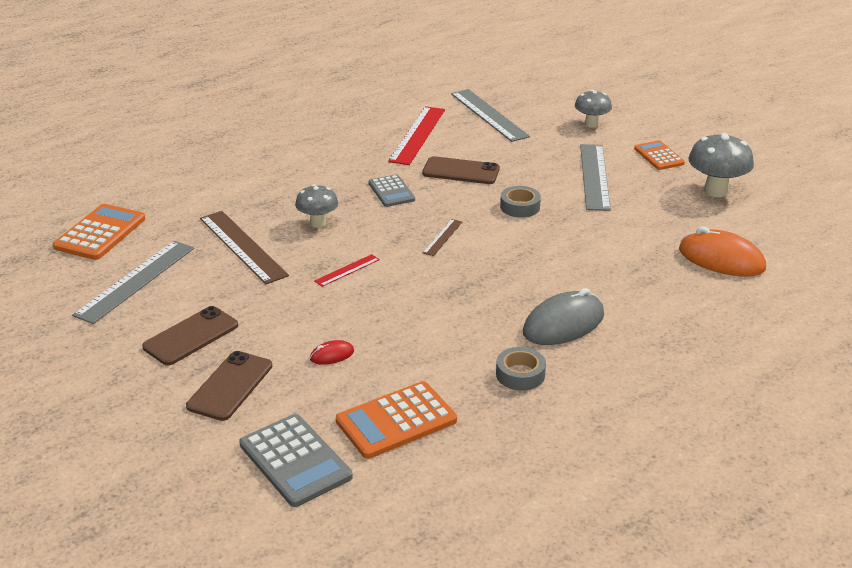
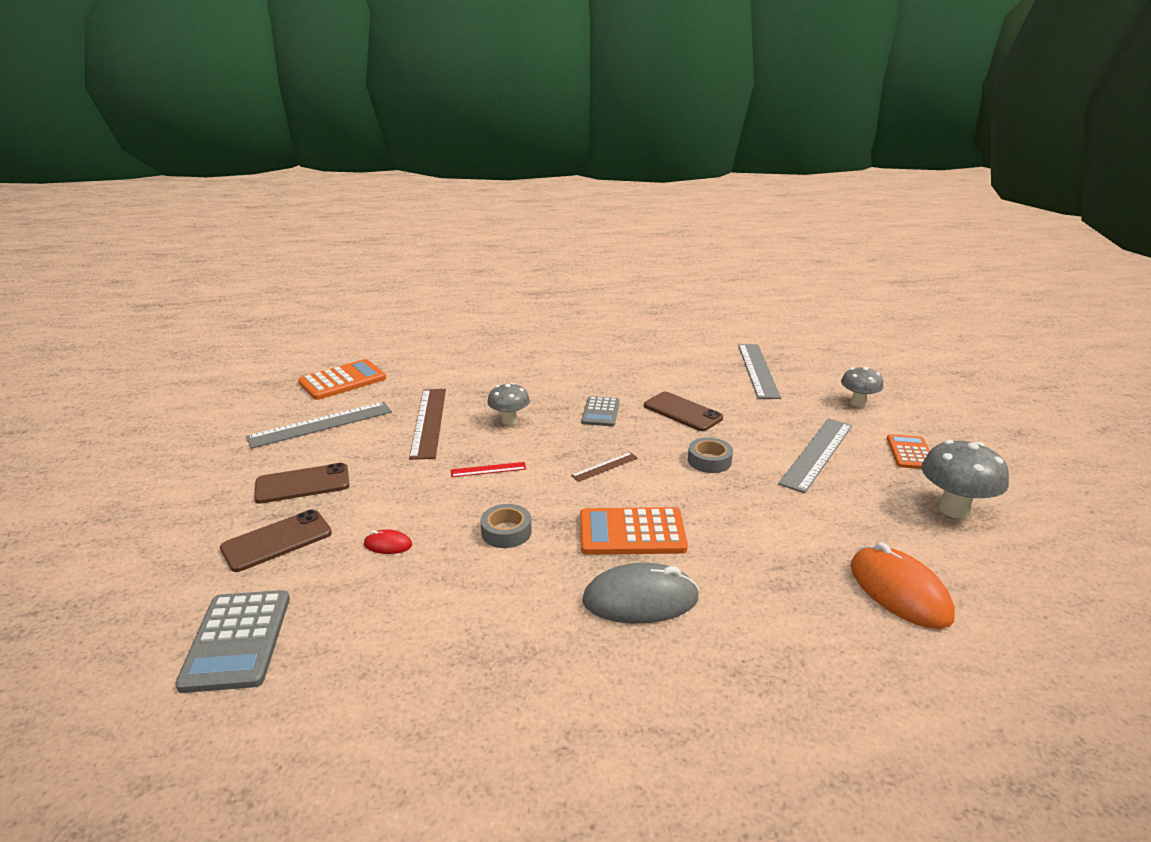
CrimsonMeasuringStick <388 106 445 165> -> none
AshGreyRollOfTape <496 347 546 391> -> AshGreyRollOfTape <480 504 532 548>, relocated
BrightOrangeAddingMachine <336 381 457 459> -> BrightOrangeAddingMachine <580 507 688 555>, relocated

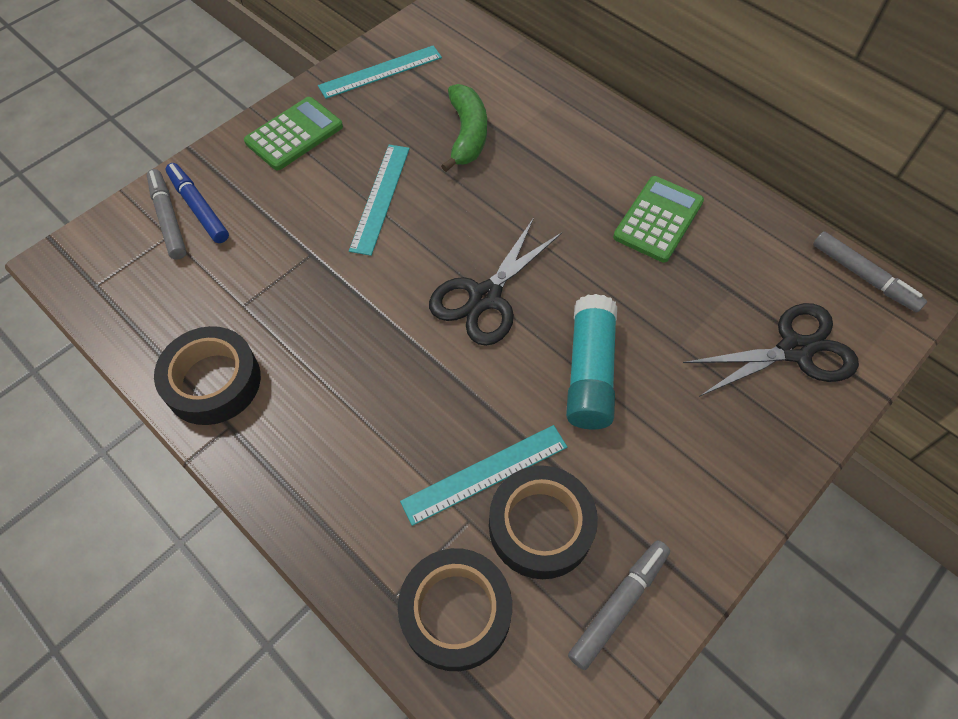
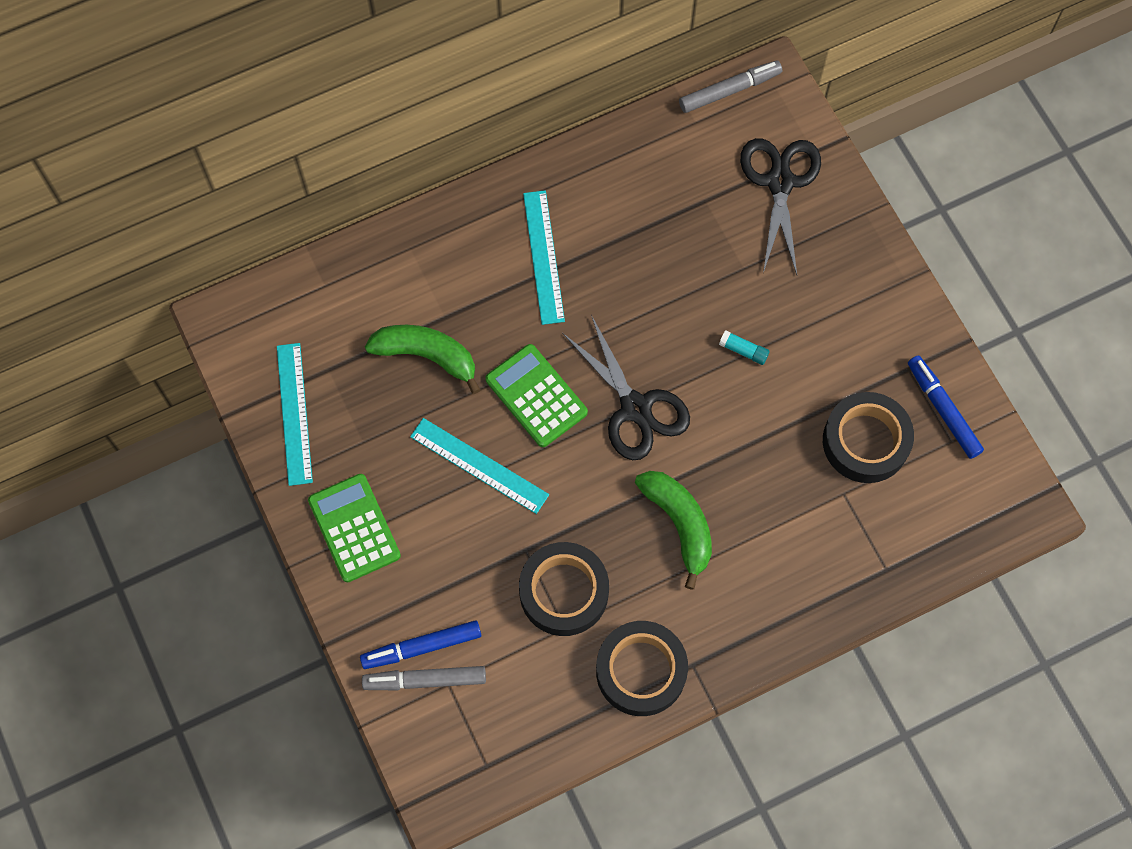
EmeraldAddingMachine <613 176 704 262> -> EmeraldAddingMachine <486 344 588 447>, relocated
AquaStickOfGlue <566 294 617 429> -> AquaStickOfGlue <719 330 770 365>, x0.41
AquaMeasuringStick <400 425 567 526> -> AquaMeasuringStick <523 190 565 325>, relocated
AshGreyFeltPen <568 540 670 670> -> RoyalBlueFeltPen <908 355 984 459>
JetBlackRollOfTape <398 548 512 671> -> JetBlackRollOfTape <519 542 609 636>, relocated
none -> EmeraldBananaFruit <635 471 712 590>

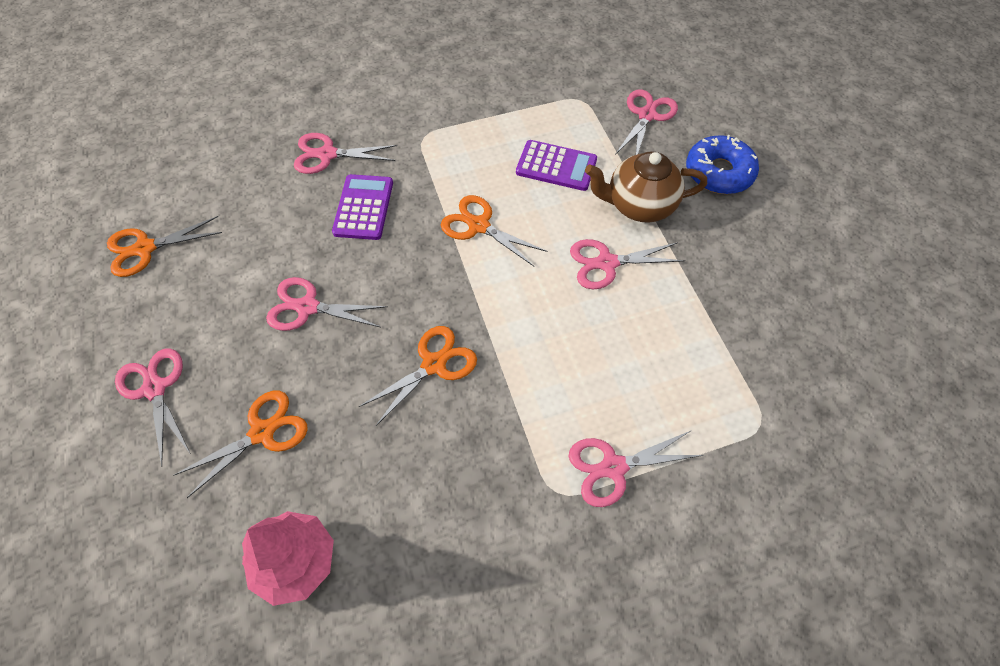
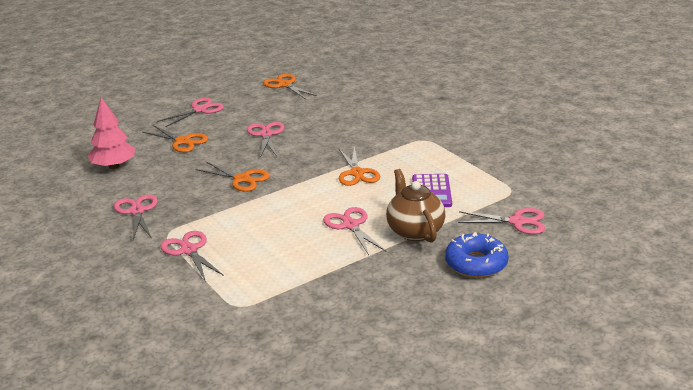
RosyShears <294 133 397 174> -> RosyShears <114 194 158 240>, relocated
RoyalPurpleAddingMachine <332 174 393 240> -> none
BrightOrangeShears <441 195 547 266> -> BrightOrangeShears <339 146 380 186>, 150 degrees clockwise

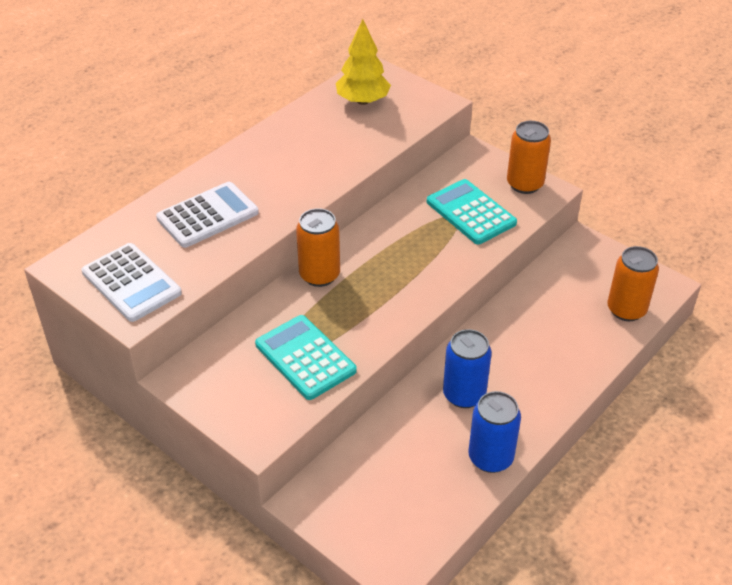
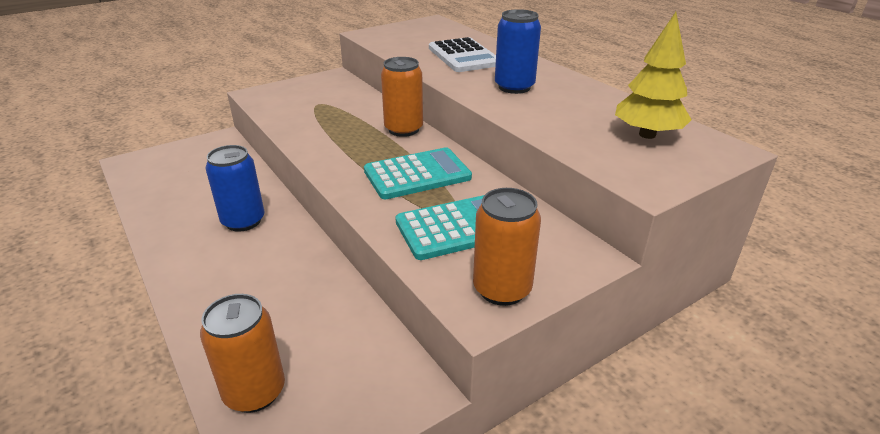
WhiteAddingMachine <81 243 182 322> -> none
AquaAddingMachine <255 315 357 400> -> AquaAddingMachine <364 147 472 199>, relocated
RoyalBlueTin <469 391 521 473> -> RoyalBlueTin <495 9 541 94>, relocated

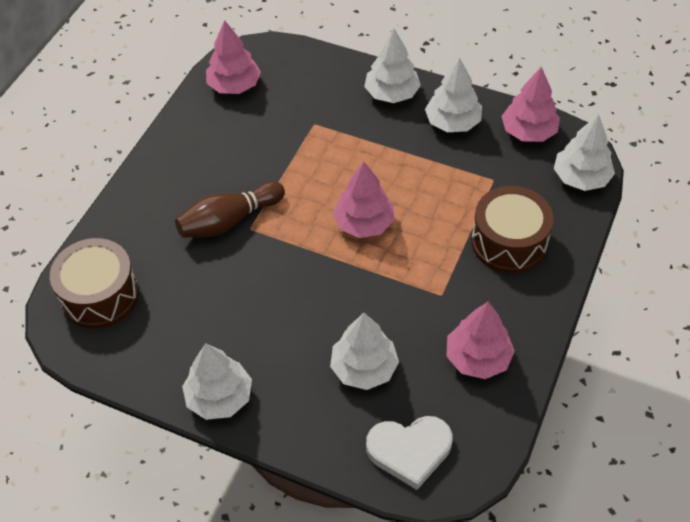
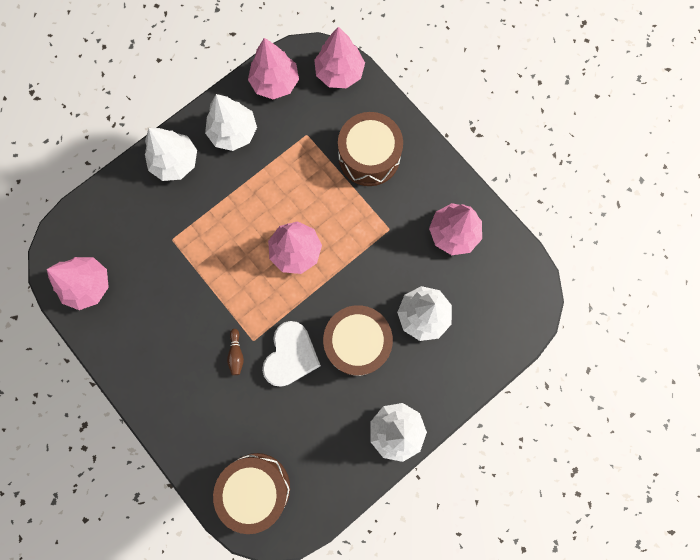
WhiteToyTree <554 114 615 191> -> RosyToyTree <314 27 365 88>
DarkBrownBowlingPin <175 182 285 238> -> DarkBrownBowlingPin <227 329 244 375>, x0.45
WhiteLoveHeart <366 416 452 490> -> WhiteLoveHeart <262 321 321 387>, relocated
none -> DarkBrownSnareDrum <323 305 393 376>

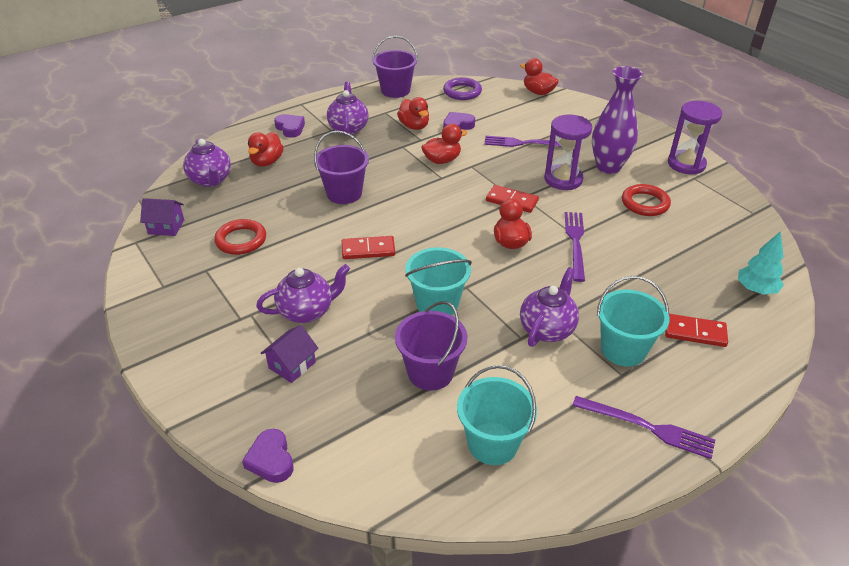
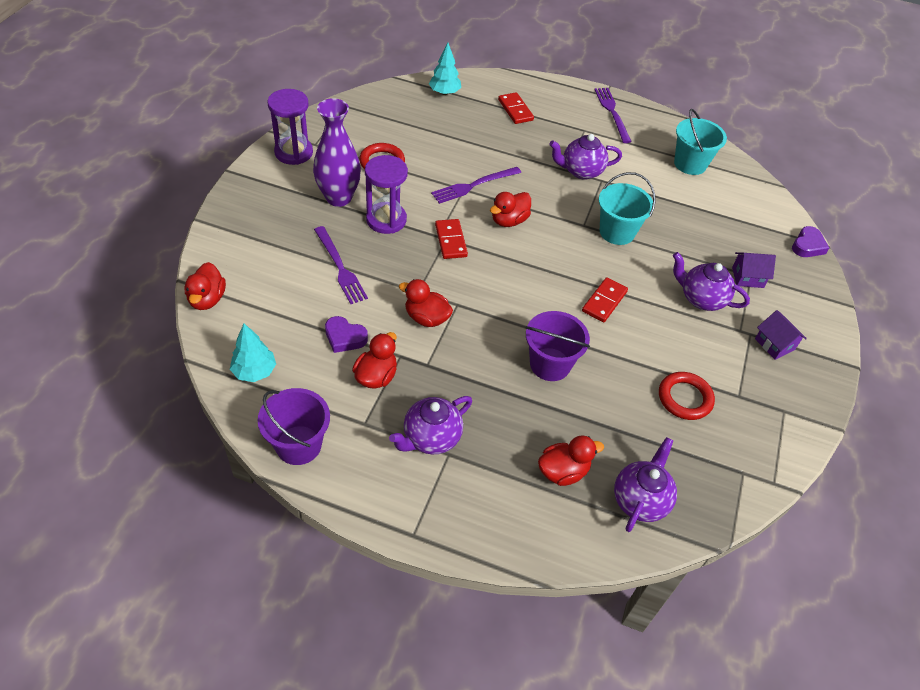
RoyalPurpleTorus <443 77 482 100> -> AquaToyTree <230 324 276 382>
RoyalPurpleLoveHeart <274 114 305 138> -> none
RoyalPurpleToyHouse <140 198 184 236> -> RoyalPurpleToyHouse <755 310 807 360>, relocated
CrimsonDominoTile <342 236 395 259> -> CrimsonDominoTile <582 277 628 323>, 75 degrees clockwise
AquaPail <597 276 669 367> -> none
RoyalPurplePail <395 301 467 391> -> none

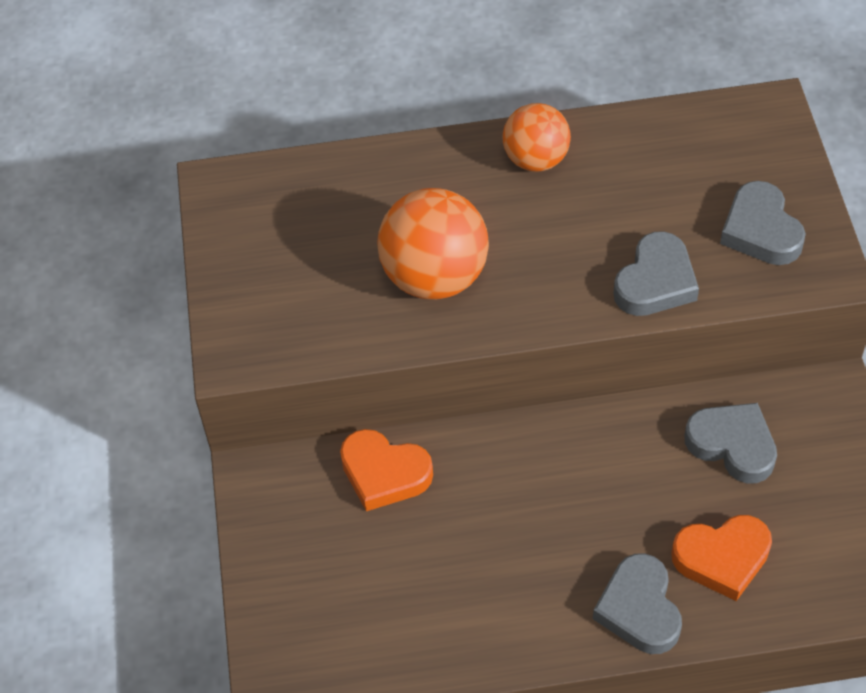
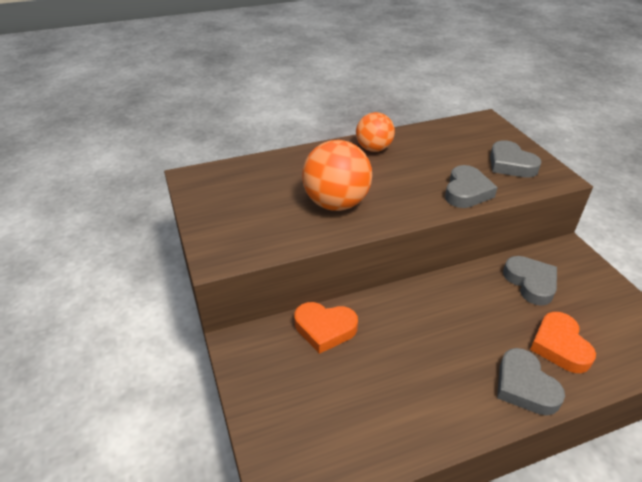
AshGreyLoveHeart <684 403 777 483> -> AshGreyLoveHeart <503 256 557 306>, 45 degrees clockwise
BrightOrangeLoveHeart <671 515 772 601> -> BrightOrangeLoveHeart <530 312 596 373>, 105 degrees clockwise

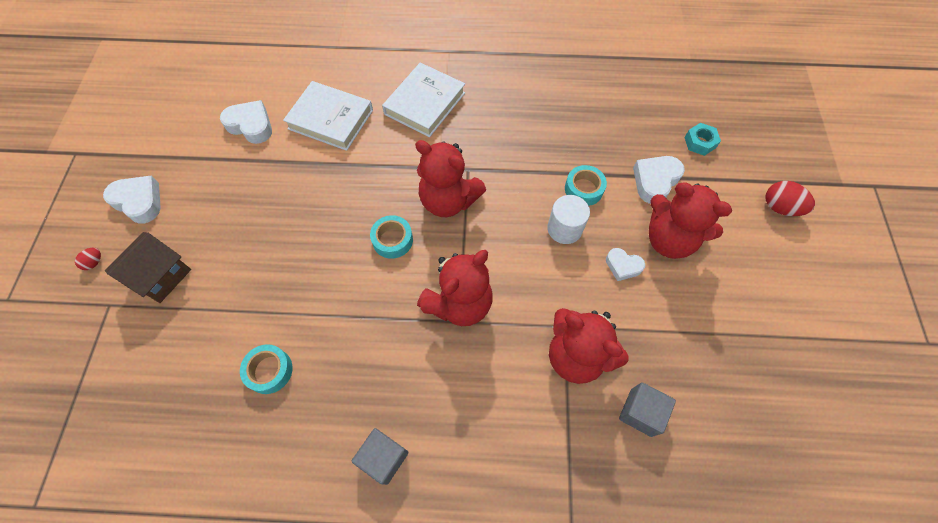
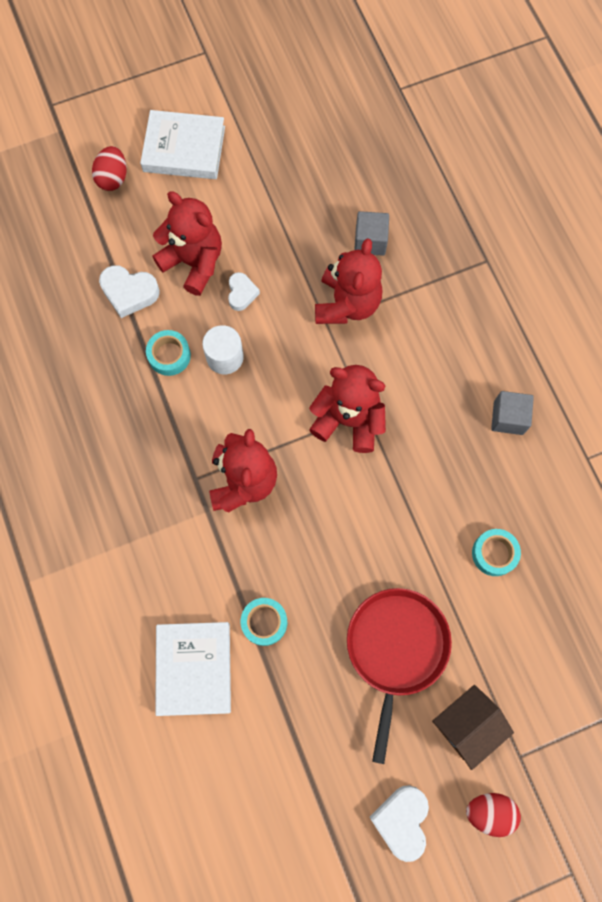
WhiteBook <382 63 465 137> -> WhiteBook <140 110 225 179>, relocated
WhiteLoveHeart <220 100 272 144> -> none
AquaHexNut <684 123 721 156> -> none
CrimsonTeddy <649 182 732 259> -> CrimsonTeddy <152 191 222 296>, 60 degrees counterclockwise
AquaRollOfTape <370 215 413 259> -> AquaRollOfTape <241 598 287 646>, relocated
DarkBrownToyHouse <105 232 191 303> -> DarkBrownToyHouse <432 685 514 770>, 45 degrees counterclockwise
CrimsonToyEgg <75 248 101 270> -> CrimsonToyEgg <466 793 521 837>, x1.86
none -> CrimsonPan <347 588 452 764>

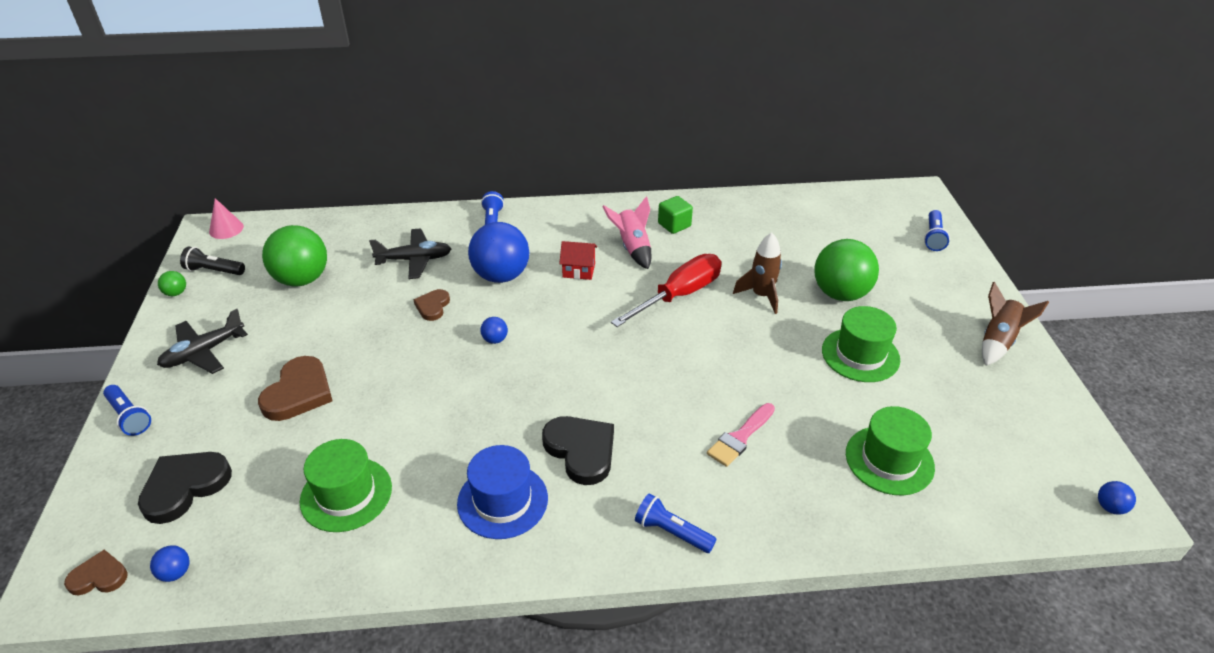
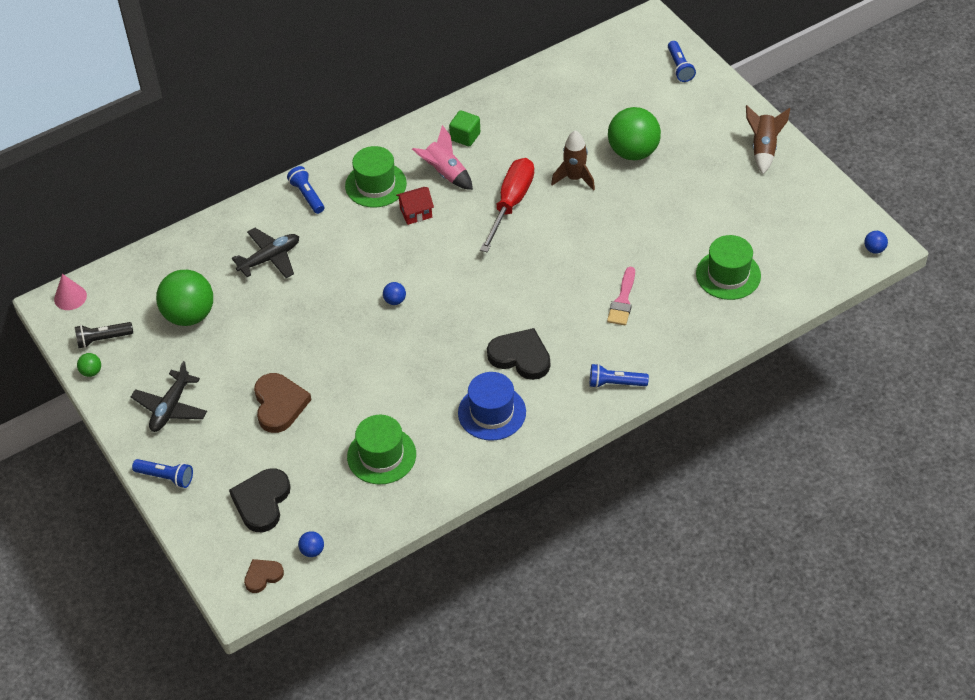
RoyalBluePlayBall <468 222 529 283> -> none
DarkBrownLoveHeart <414 289 450 321> -> none
EmeraldTopHat <822 306 900 382> -> EmeraldTopHat <345 146 407 208>, relocated

